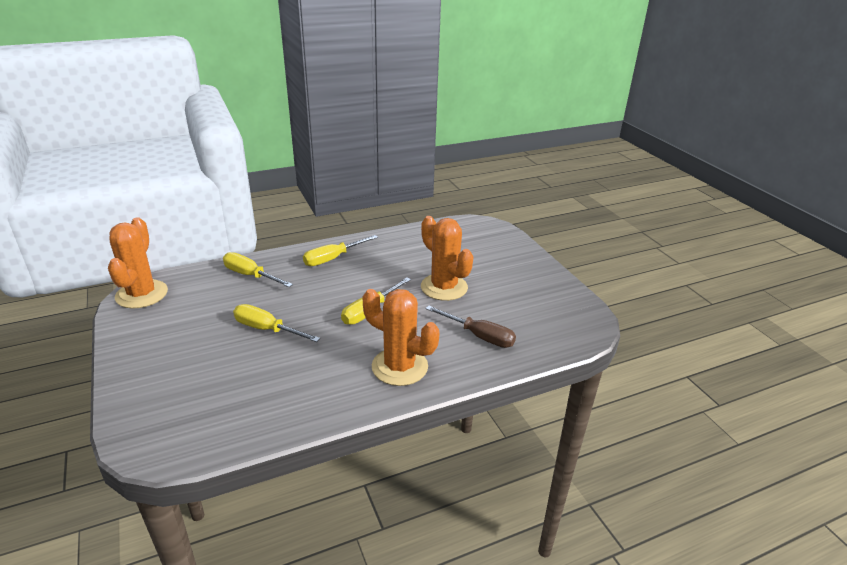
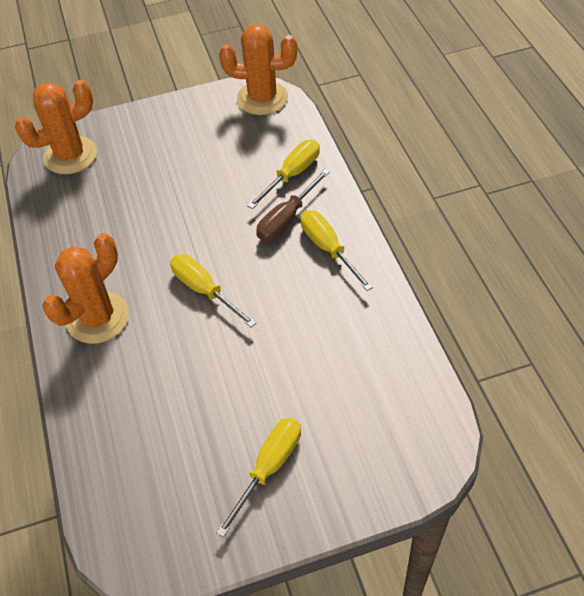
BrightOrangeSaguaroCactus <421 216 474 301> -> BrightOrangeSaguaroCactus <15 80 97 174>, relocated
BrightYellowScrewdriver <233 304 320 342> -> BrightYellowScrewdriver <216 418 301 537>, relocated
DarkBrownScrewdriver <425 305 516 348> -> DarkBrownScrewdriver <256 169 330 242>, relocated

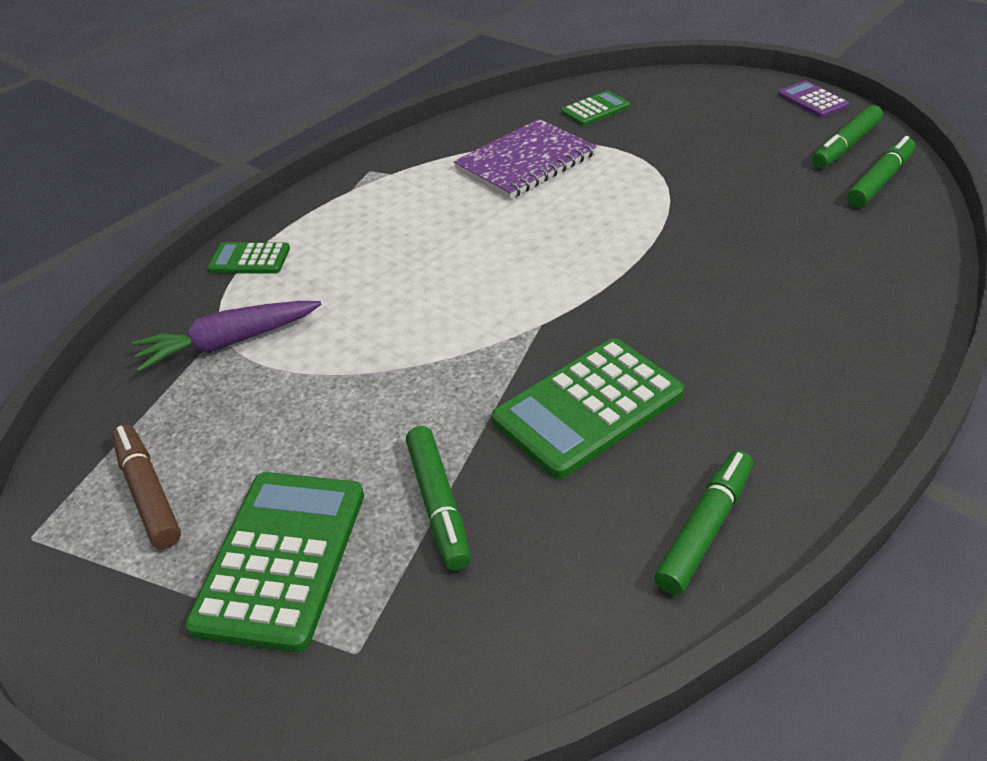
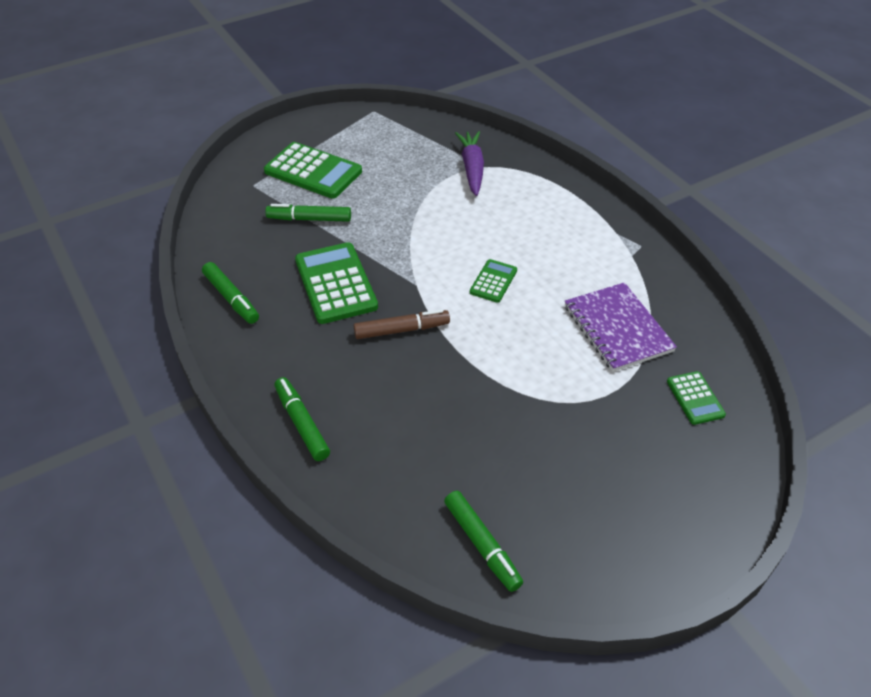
RoyalPurpleAddingMachine <778 81 849 118> -> none
EmeraldFeltPen <812 105 883 168> -> EmeraldFeltPen <274 377 330 461>, relocated
EmeraldAddingMachine <208 242 290 274> -> EmeraldAddingMachine <470 259 517 303>, relocated
DarkBrownFeltPen <111 425 181 549> -> DarkBrownFeltPen <354 309 450 339>, relocated

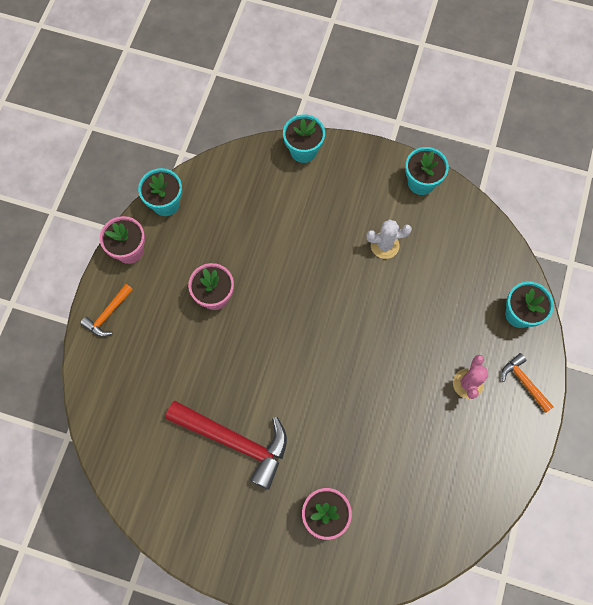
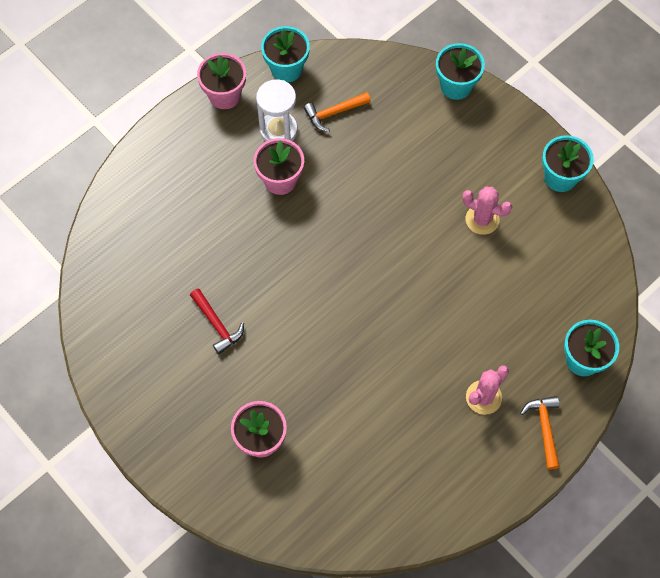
WhiteSaguaroCactus <367 219 412 259> -> RosySaguaroCactus <462 186 512 235>
BrightOrangeHammer <80 284 133 337> -> BrightOrangeHammer <304 92 371 132>, relocated
CrimsonHammer <165 401 287 490> -> CrimsonHammer <190 288 244 354>, x0.50
none -> WhiteSandTimer <256 80 298 142>

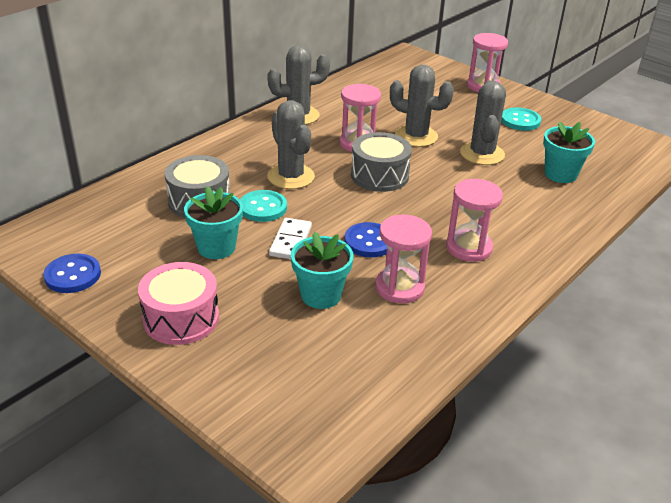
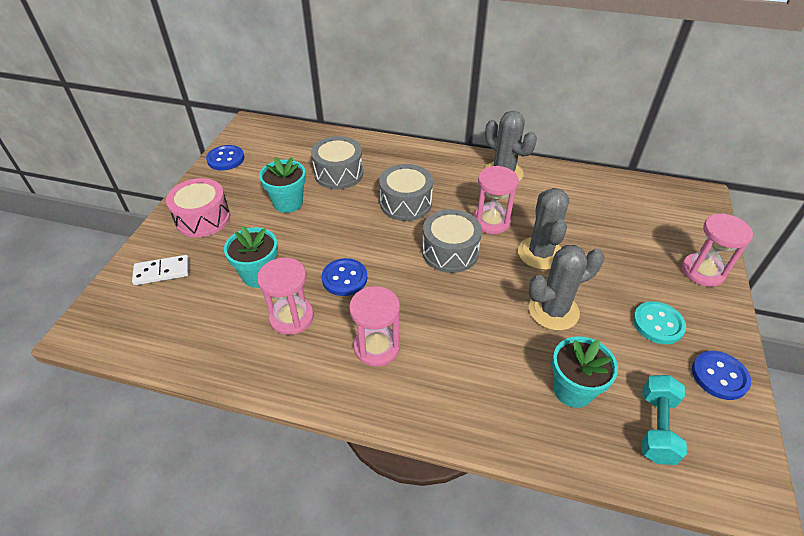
AshGreySaguaroCactus <267 100 315 189> -> AshGreySnareDrum <379 164 433 221>
AquaSewingButton <240 190 287 222> -> none
WhiteDominoTile <269 218 312 259> -> WhiteDominoTile <132 255 189 285>, relocated
none -> RoyalBlueSewingButton <692 351 751 400>
none -> AquaHandWeight <641 375 687 465>

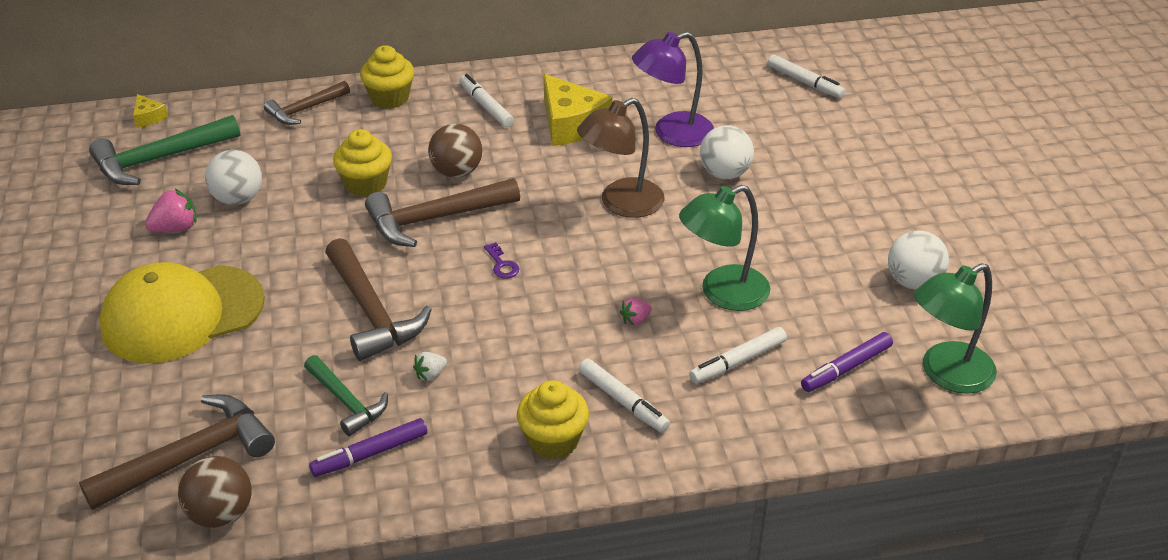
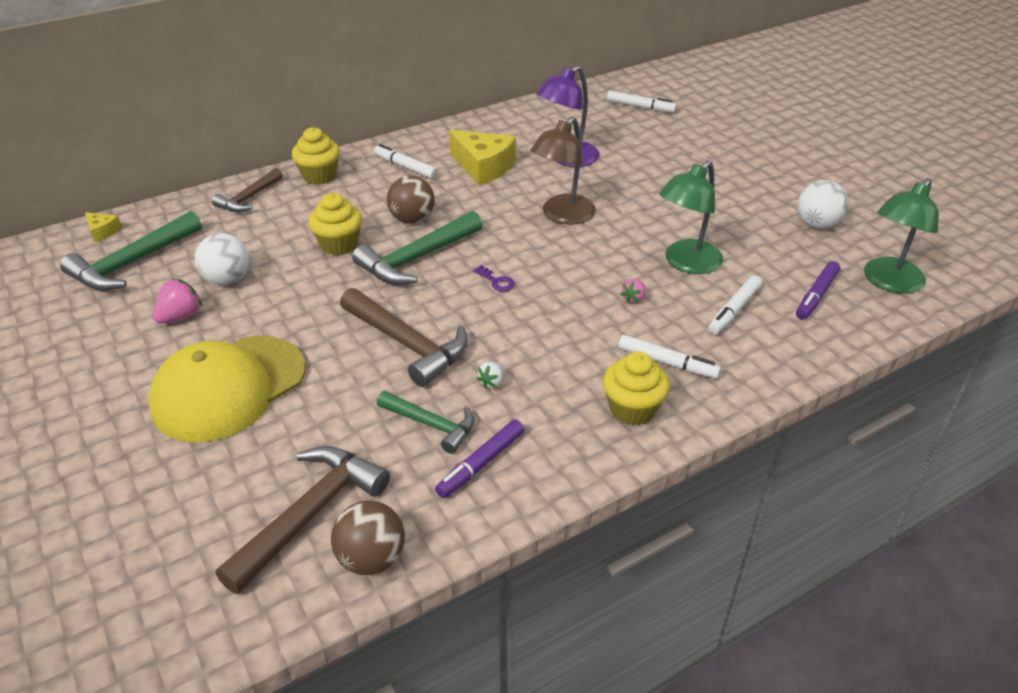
WhitePlayBall <700 125 754 179> -> none
DarkBrownHammer <365 178 520 247> -> EmeraldHammer <352 211 482 285>

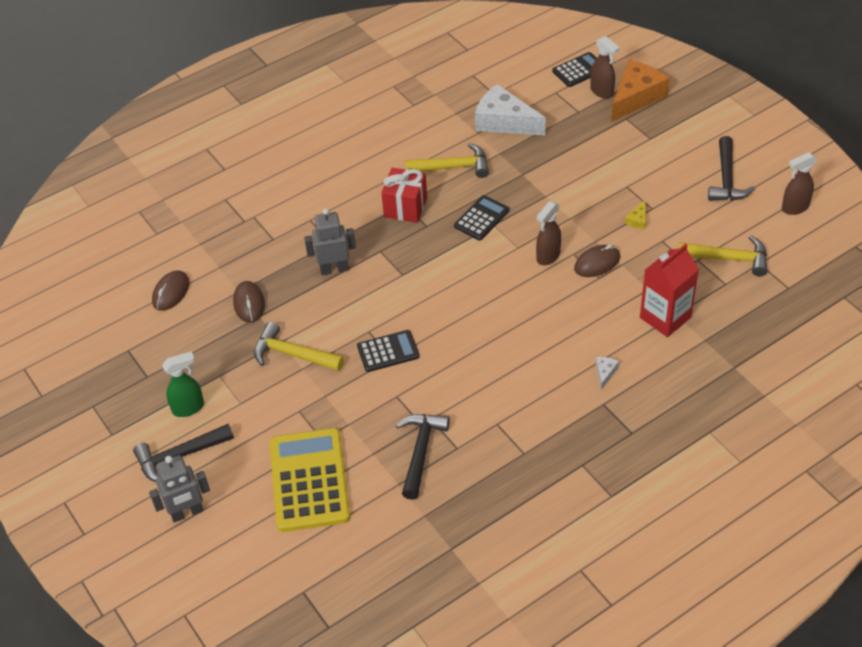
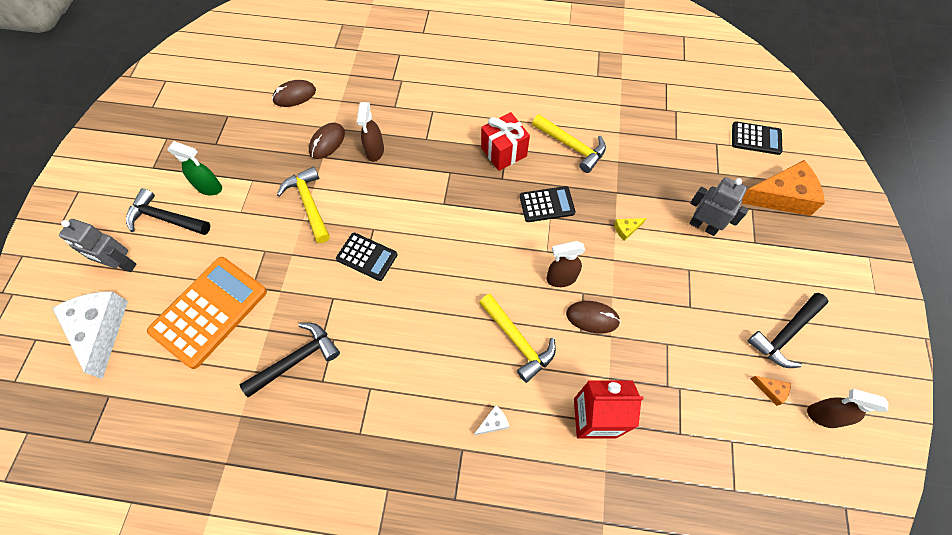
DarkBrownSprayBottle <590 36 620 99> -> DarkBrownSprayBottle <357 102 384 162>, relocated
WhitePieceOfCheese <475 84 546 135> -> WhitePieceOfCheese <52 291 128 379>, relocated
BrightYellowPieceOfCheese <625 200 646 229> -> BrightYellowPieceOfCheese <614 218 646 241>, relocated
AshGreyRobot <304 208 356 275> -> AshGreyRobot <689 177 749 236>, relocated
BrightYellowHammer <678 236 767 276> -> BrightYellowHammer <479 294 556 383>, relocated
BrightYellowAddingMachine <270 428 350 532> -> BrightOrangeAddingMachine <147 257 267 369>
none -> BrightOrangePieceOfCheese <750 376 791 406>

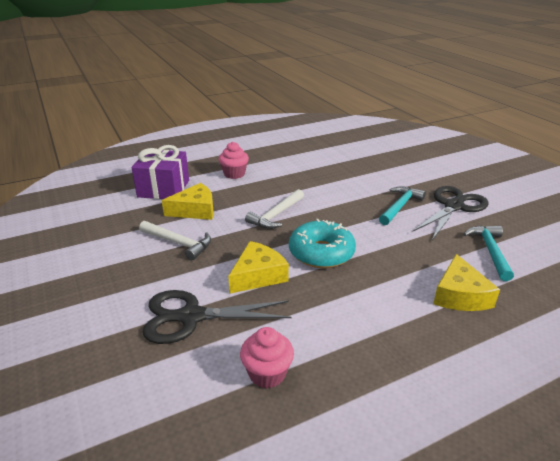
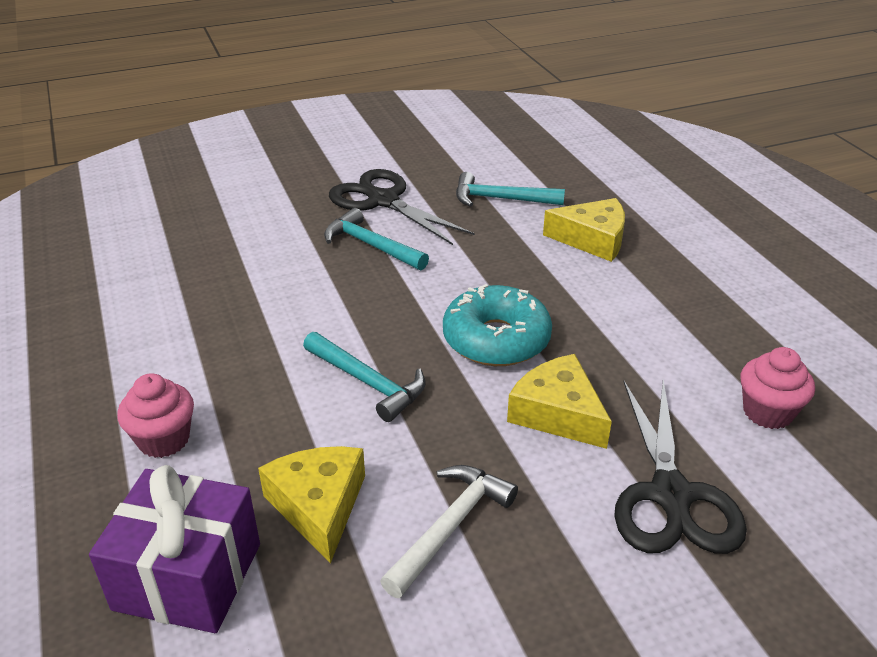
WhiteHammer <245 189 304 229> -> AquaHammer <303 332 426 422>

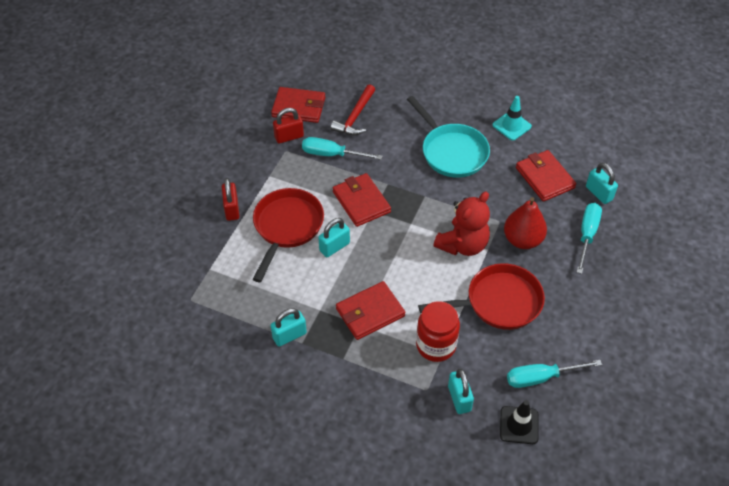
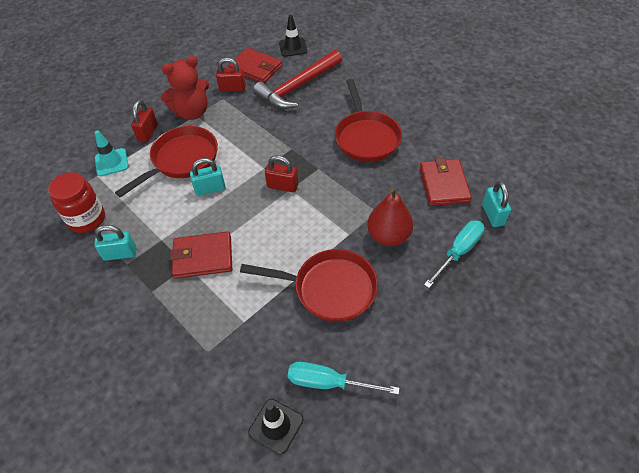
CrimsonHammer <330 84 375 135> -> CrimsonHammer <253 50 342 109>, x1.53
AquaPan <407 96 490 178> -> CrimsonPan <335 79 402 162>
AquaSafetyCone <493 96 532 140> -> AquaSafetyCone <95 130 129 176>, relocated
AquaScrewdriver <302 137 382 160> -> none
CrimsonWallet <333 173 391 227> -> none
CrimsonTeddy <433 192 490 256> -> CrimsonTeddy <161 56 209 120>, relocated
CrimsonJar <416 301 460 362> -> CrimsonJar <48 172 105 233>, relocated
AquaLock <448 369 474 414> -> none
none -> JetBlackSafetyCone <279 15 307 57>
none -> CrimsonLock <265 155 298 192>

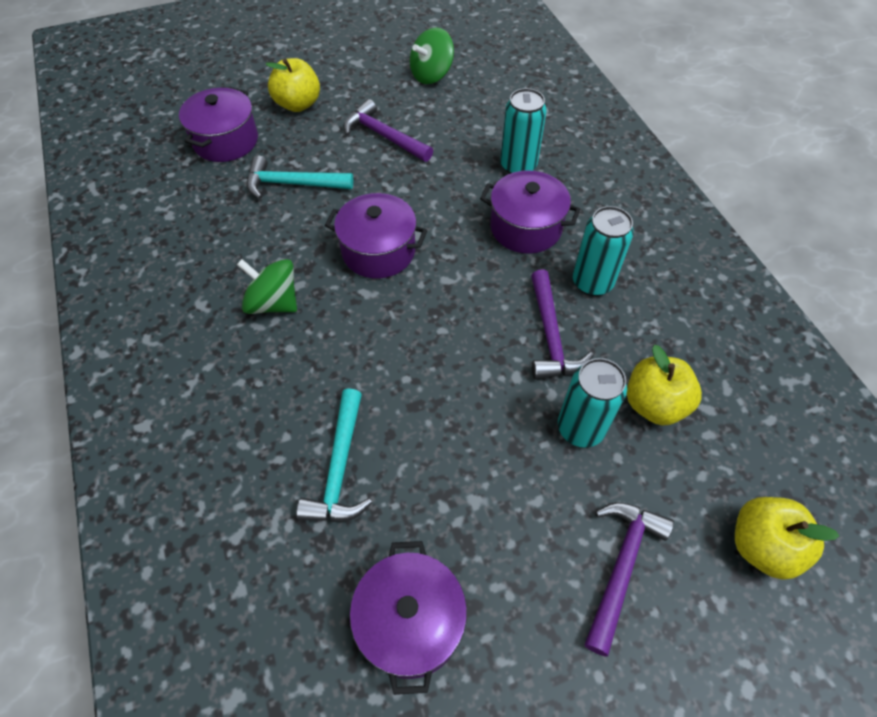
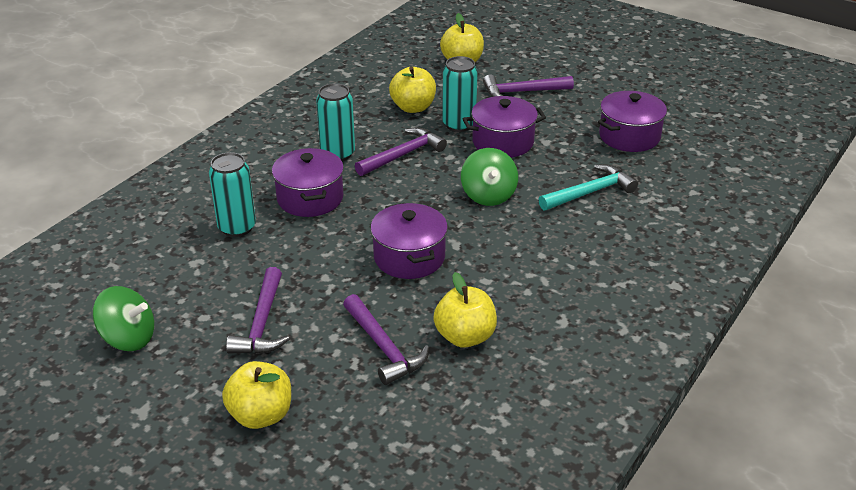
RoyalPurplePot <179 87 258 162> -> RoyalPurplePot <463 96 546 158>, relocated
AquaHammer <247 155 353 199> -> RoyalPurpleHammer <343 294 429 385>
EmeraldWhirligig <237 259 297 314> -> EmeraldWhirligig <461 148 518 206>, relocated
none -> BrightYellowApple <433 272 497 348>

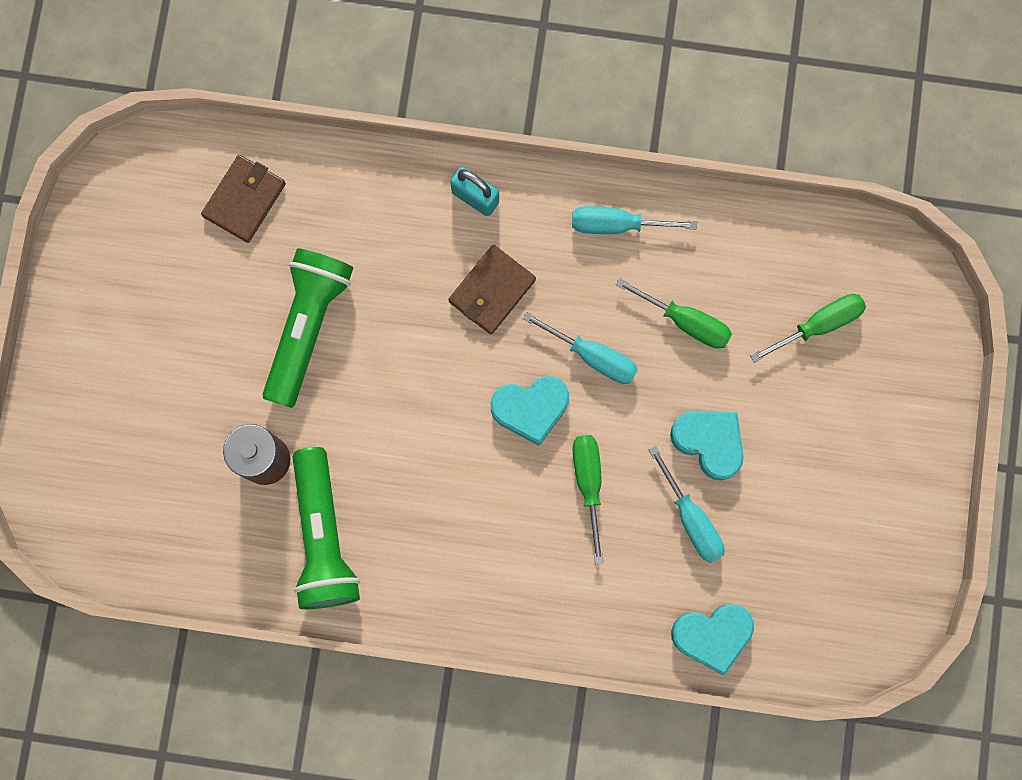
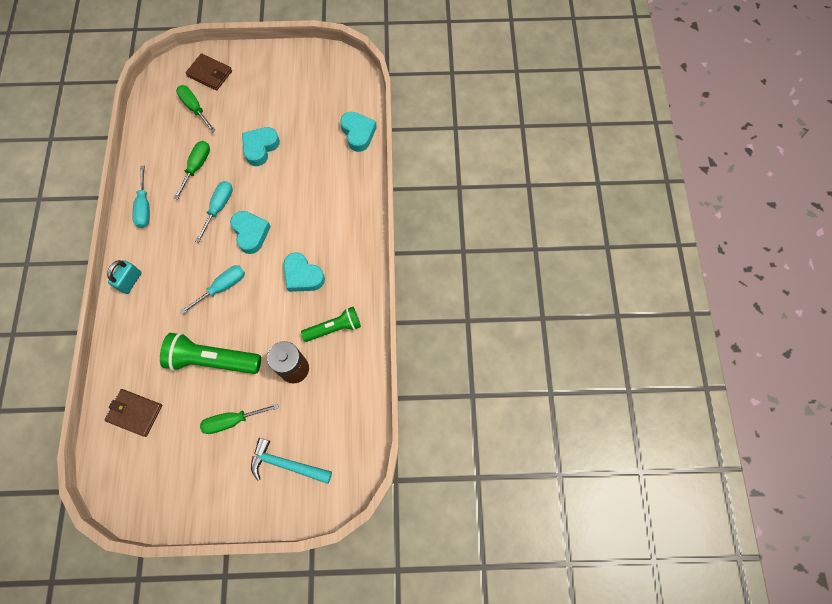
DarkBrownWallet <448 245 536 334> -> DarkBrownWallet <186 53 232 91>, relocated
EmeraldScrewdriver <573 435 604 564> -> EmeraldScrewdriver <200 403 279 434>, relocated
AquaScrewdriver <649 446 725 563> -> AquaScrewdriver <180 265 245 314>, relocated
EmeraldTorch <293 447 360 609> -> EmeraldTorch <301 307 361 342>, x0.64
none -> AquaLoveHeart <283 252 325 292>
none -> AquaHammer <251 438 332 484>

